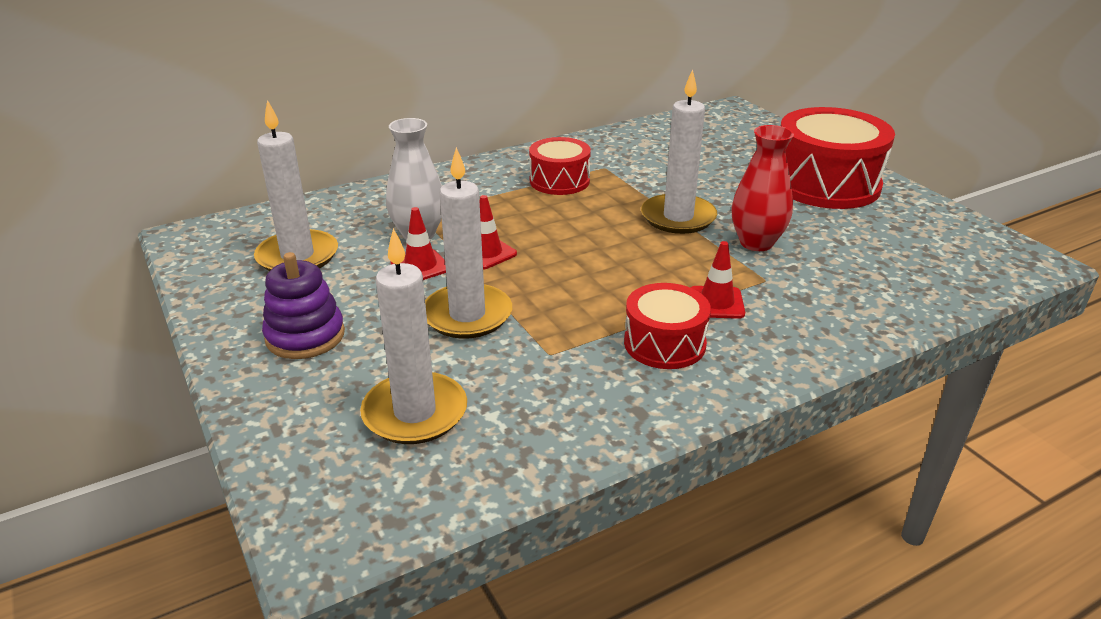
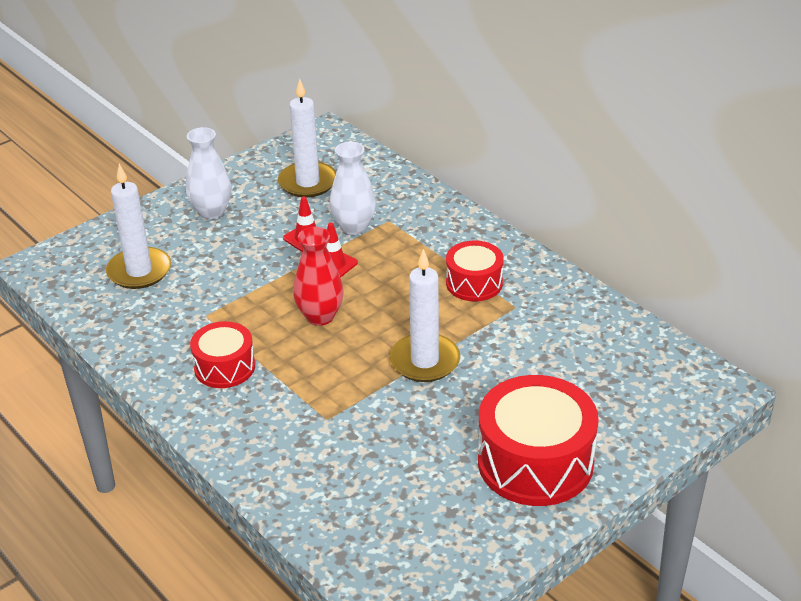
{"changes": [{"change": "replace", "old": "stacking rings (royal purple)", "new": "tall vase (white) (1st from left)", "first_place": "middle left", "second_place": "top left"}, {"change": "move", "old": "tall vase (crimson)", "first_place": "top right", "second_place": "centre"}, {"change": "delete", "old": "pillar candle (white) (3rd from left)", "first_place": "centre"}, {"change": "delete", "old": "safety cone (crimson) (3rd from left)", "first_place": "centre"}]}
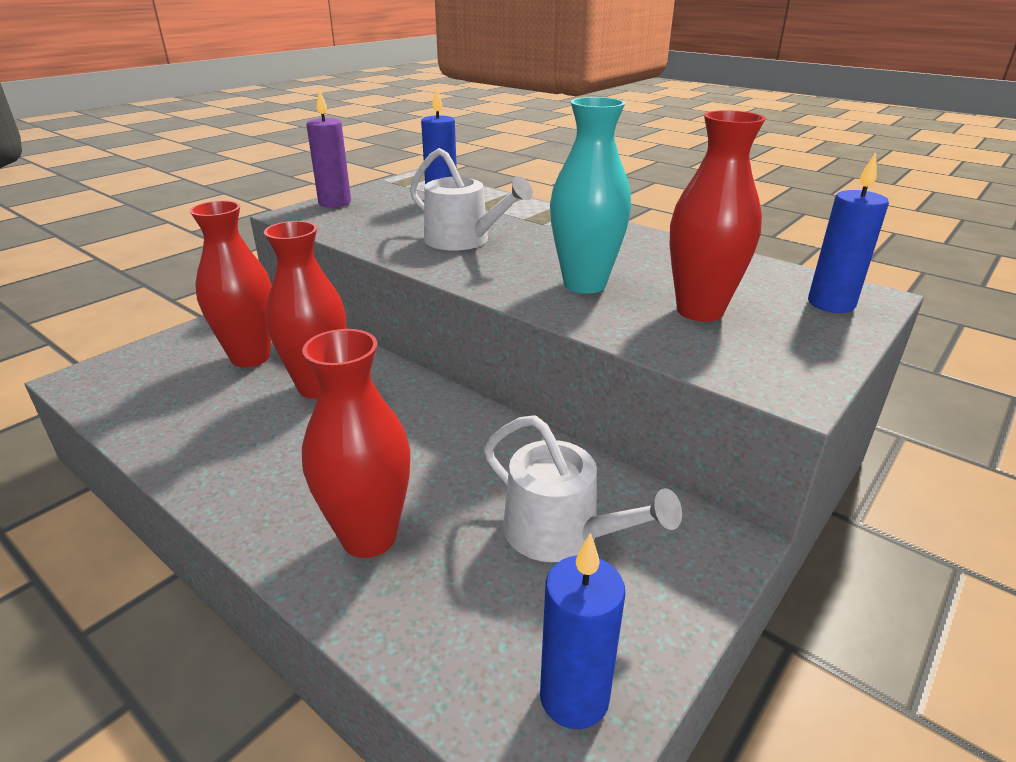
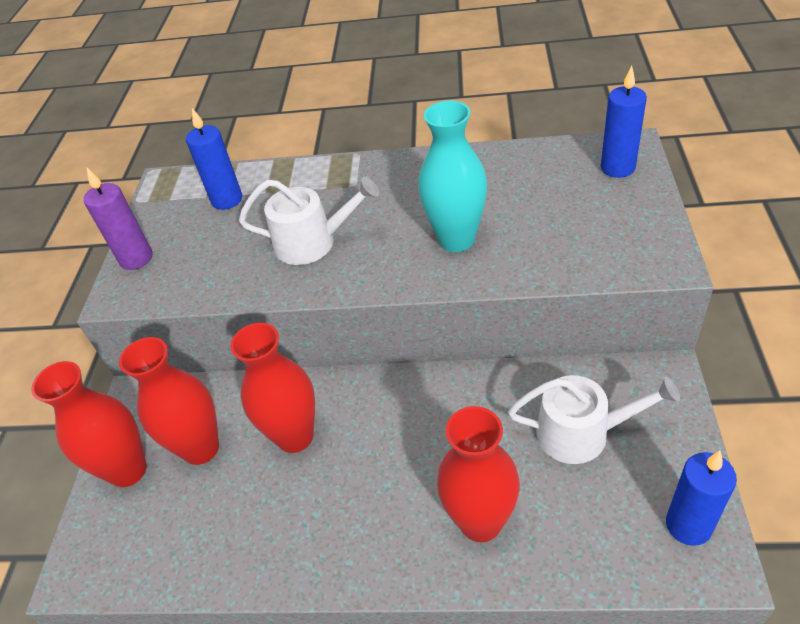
{"changes": [{"change": "move", "old": "tall vase (crimson) (4th from left in the first image)", "new": "tall vase (crimson) (1st from left)", "first_place": "top right", "second_place": "bottom left"}]}
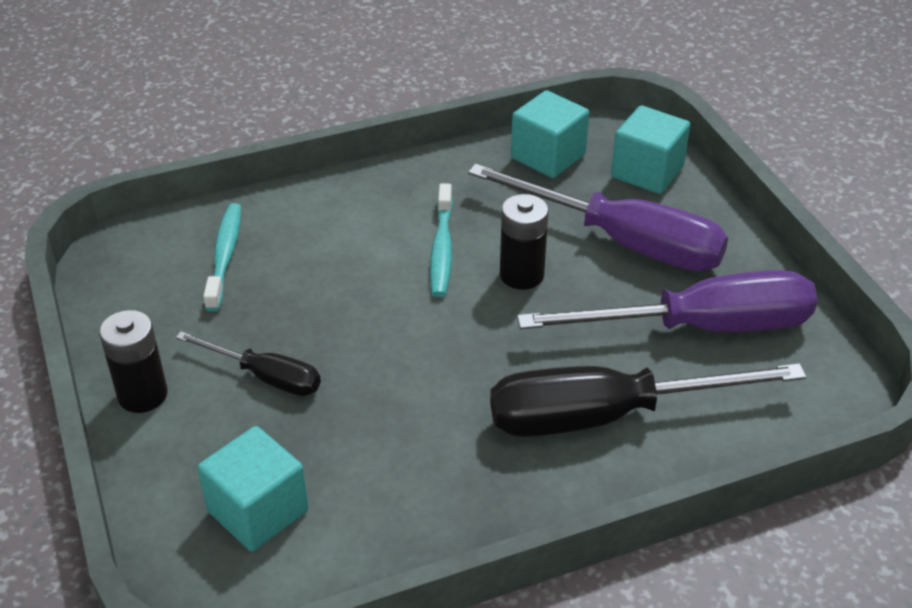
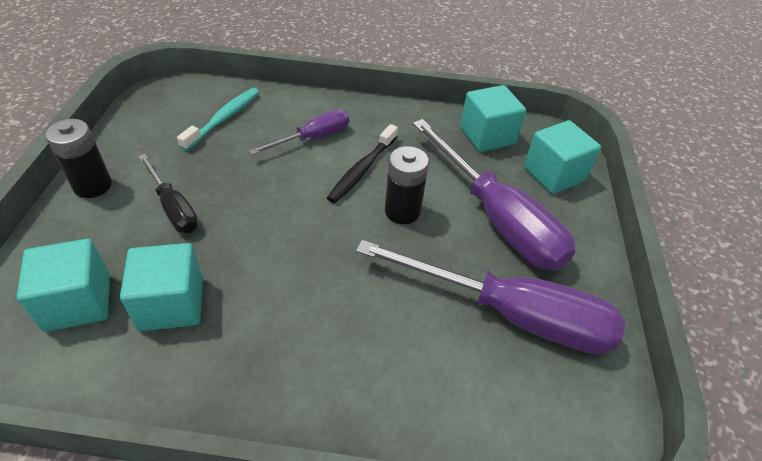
{"changes": [{"change": "insert", "new": "cube (teal) (2nd from left)", "second_place": "middle left"}, {"change": "insert", "new": "screwdriver (royal purple) (1st from left)", "second_place": "top centre"}, {"change": "recolor", "old": "toothbrush (teal) (2nd from left)", "new": "toothbrush (jet-black)", "first_place": "centre", "second_place": "centre"}, {"change": "delete", "old": "screwdriver (jet-black) (2nd from left)", "first_place": "middle right"}]}
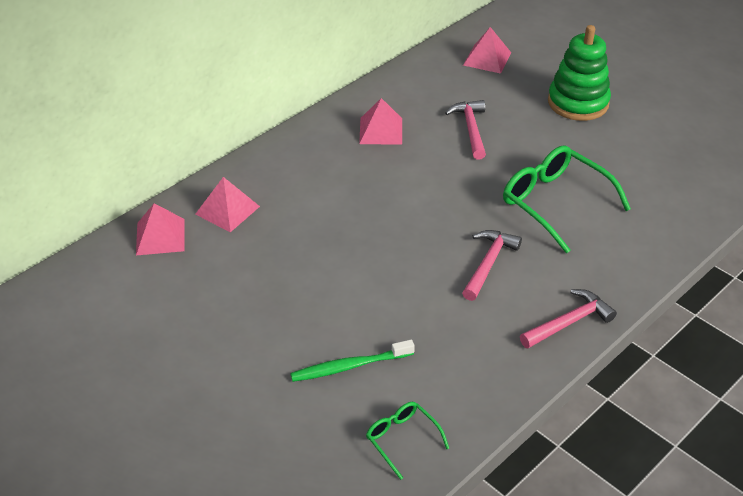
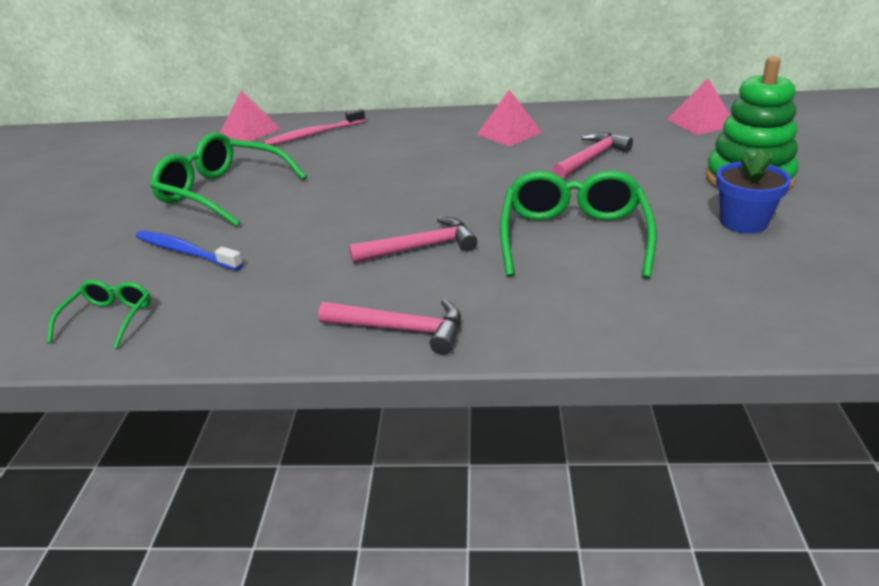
{"changes": [{"change": "recolor", "old": "toothbrush (green)", "new": "toothbrush (cobalt)", "first_place": "bottom centre", "second_place": "middle left"}, {"change": "insert", "new": "spectacles (green) (2nd from left)", "second_place": "top left"}, {"change": "replace", "old": "solid pyramid (rosy) (2nd from left)", "new": "toothbrush (rosy)", "first_place": "middle left", "second_place": "top centre"}, {"change": "insert", "new": "potted plant (cobalt)", "second_place": "top right"}]}
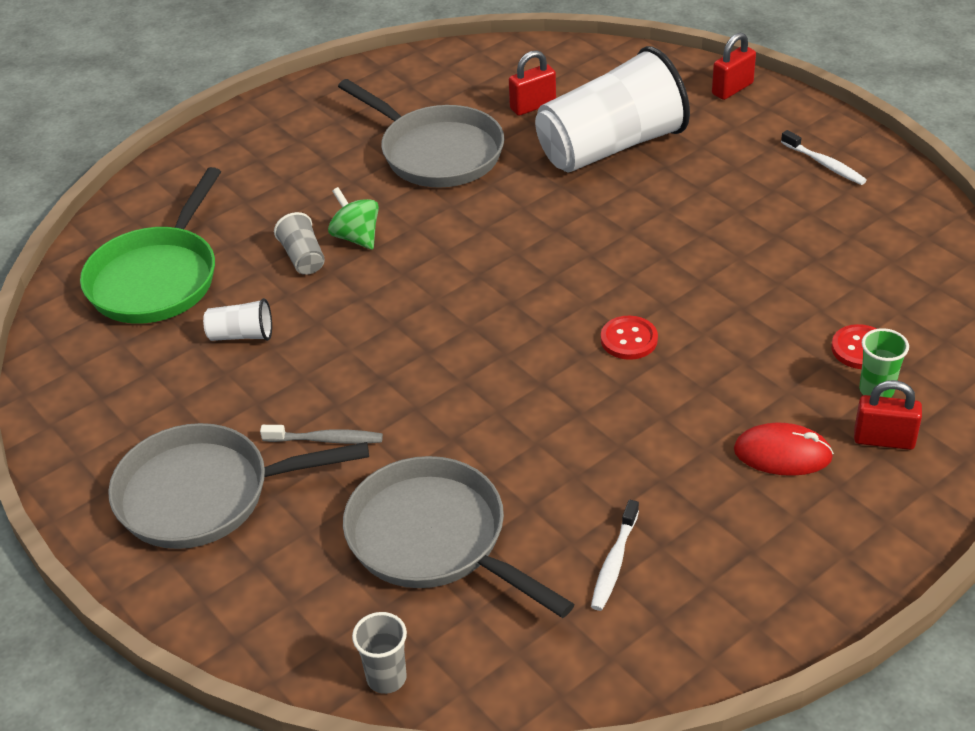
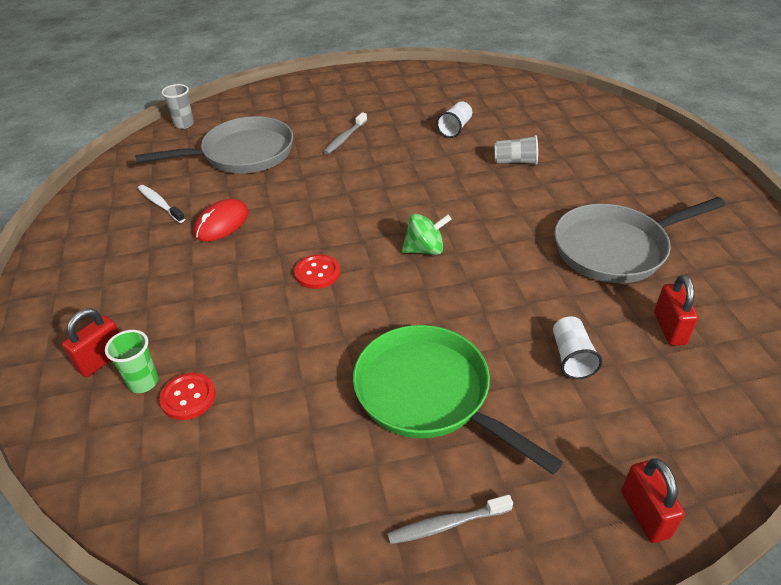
{"changes": [{"change": "move", "old": "mouse (crimson)", "first_place": "middle right", "second_place": "middle left"}, {"change": "move", "old": "pan (green)", "first_place": "middle left", "second_place": "bottom centre"}, {"change": "recolor", "old": "toothbrush (white) (2nd from left)", "new": "toothbrush (ash-grey) (2nd from left)", "first_place": "top right", "second_place": "bottom centre"}, {"change": "move", "old": "toy top (green)", "first_place": "top centre", "second_place": "centre"}, {"change": "resize", "old": "cup (white) (2nd from left)", "first_place": "top centre", "second_place": "middle right", "factor": 0.41}, {"change": "delete", "old": "pan (ash-grey) (1st from left)", "first_place": "middle left"}]}
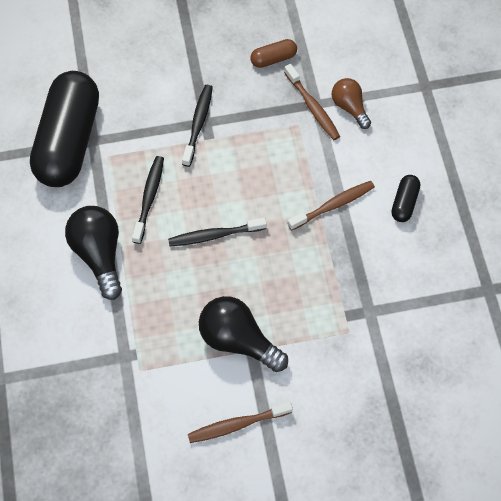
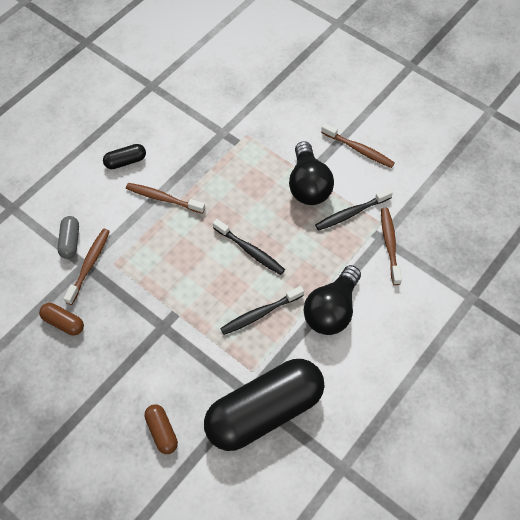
{"changes": [{"change": "replace", "old": "light bulb (dark brown)", "new": "pill shape (ash-grey)", "first_place": "top right", "second_place": "middle left"}, {"change": "insert", "new": "pill shape (dark brown) (2nd from left)", "second_place": "bottom left"}, {"change": "move", "old": "toothbrush (jet-black) (2nd from left in the first image)", "new": "toothbrush (jet-black) (3rd from left)", "first_place": "top centre", "second_place": "middle right"}, {"change": "insert", "new": "toothbrush (dark brown) (4th from left)", "second_place": "middle right"}]}
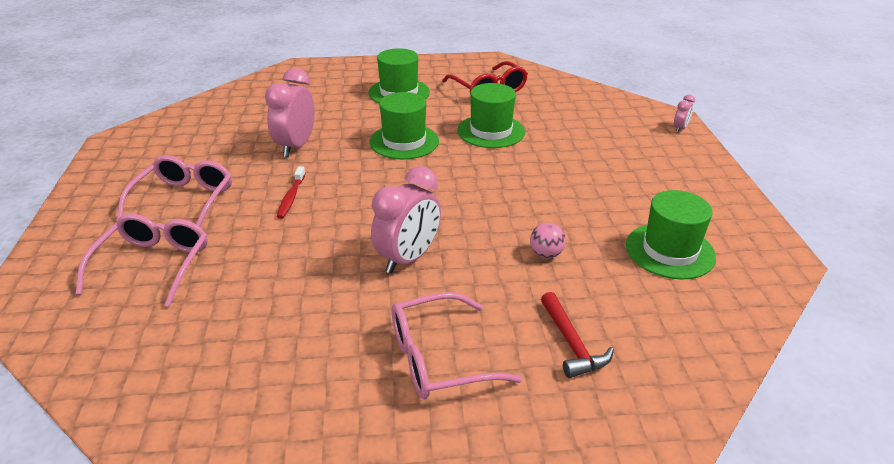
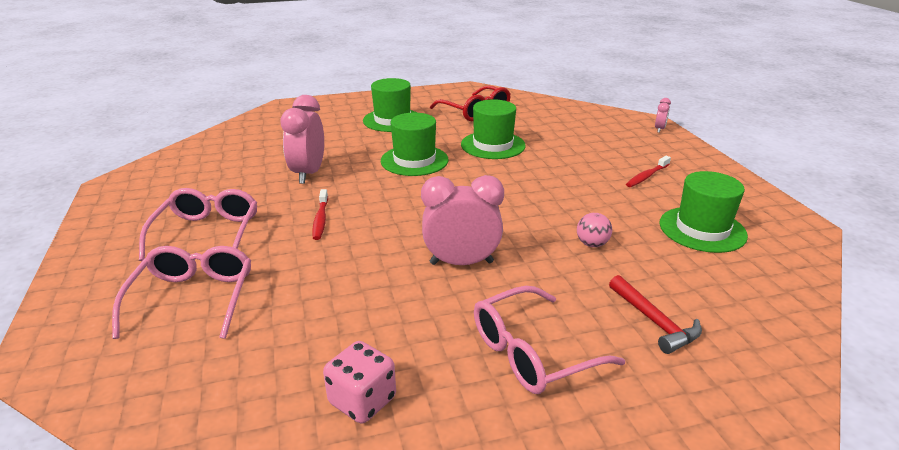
{"changes": [{"change": "insert", "new": "dice (rosy)", "second_place": "bottom centre"}, {"change": "rotate", "old": "bedside clock (rosy) (2nd from left)", "first_place": "centre", "second_place": "centre", "degrees": -120}, {"change": "insert", "new": "toothbrush (crimson) (2nd from left)", "second_place": "middle right"}]}
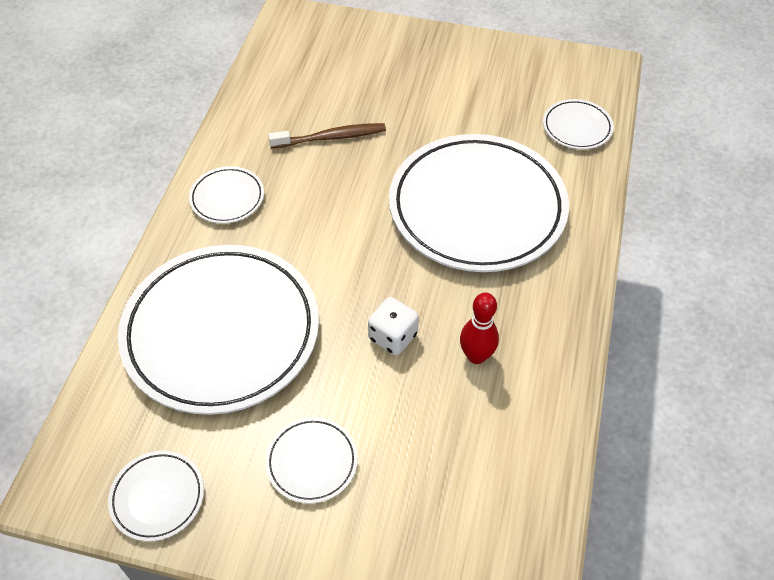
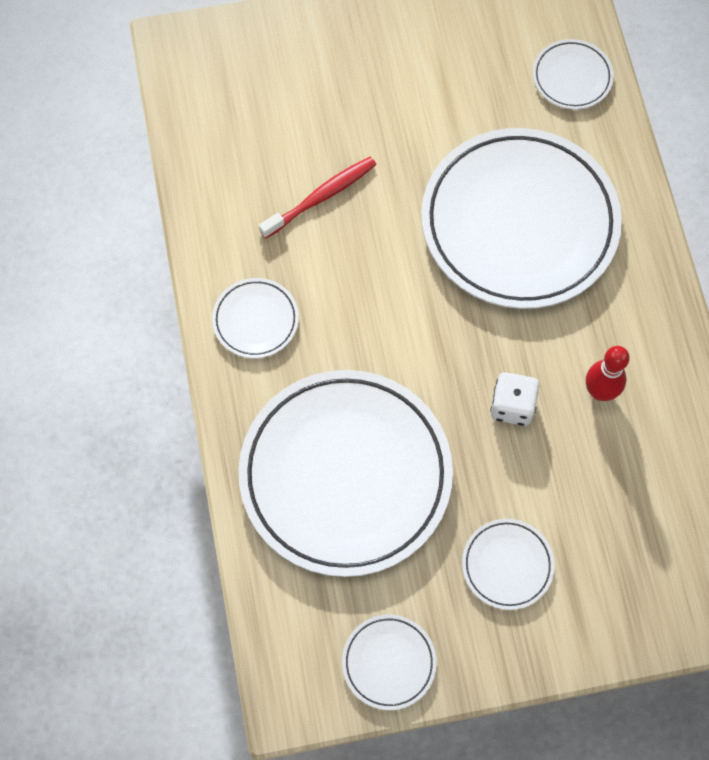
{"changes": [{"change": "recolor", "old": "toothbrush (dark brown)", "new": "toothbrush (crimson)", "first_place": "top centre", "second_place": "top centre"}]}
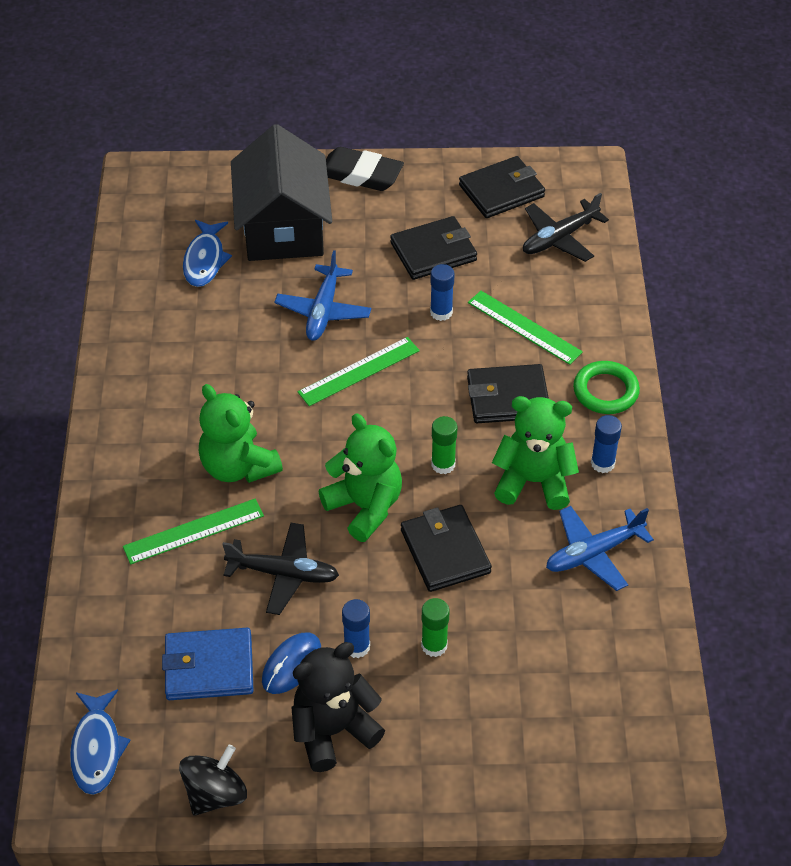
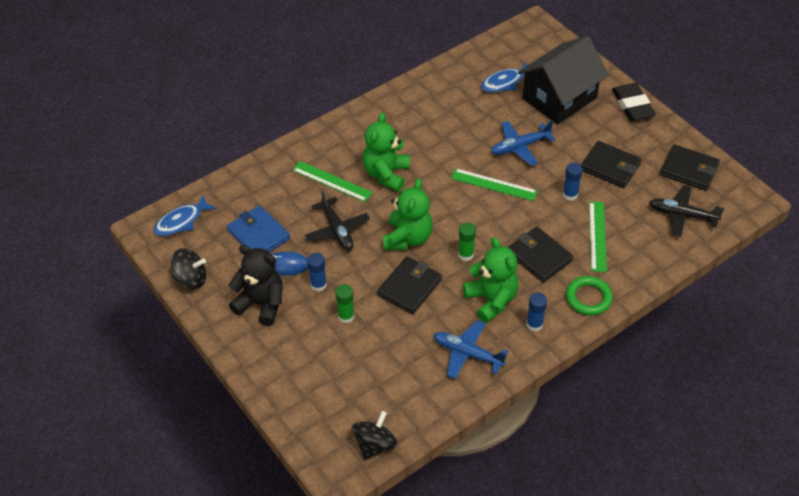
{"changes": [{"change": "insert", "new": "toy top (jet-black) (2nd from left)", "second_place": "bottom centre"}]}
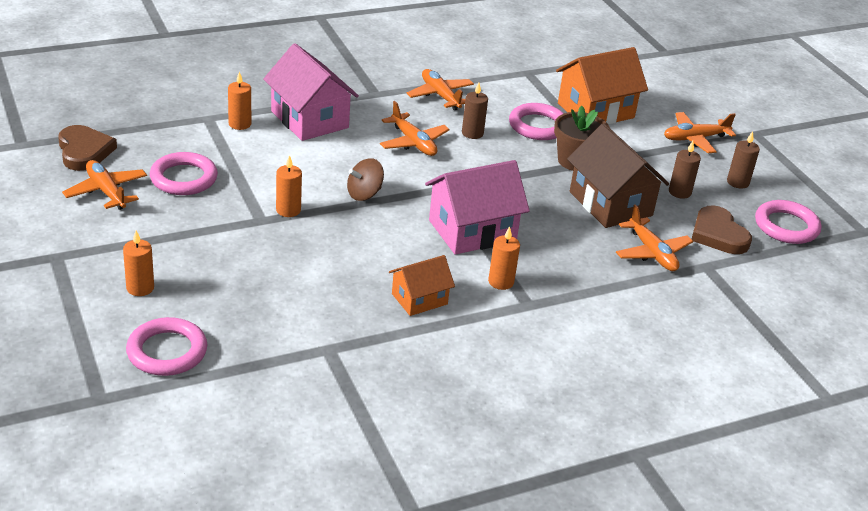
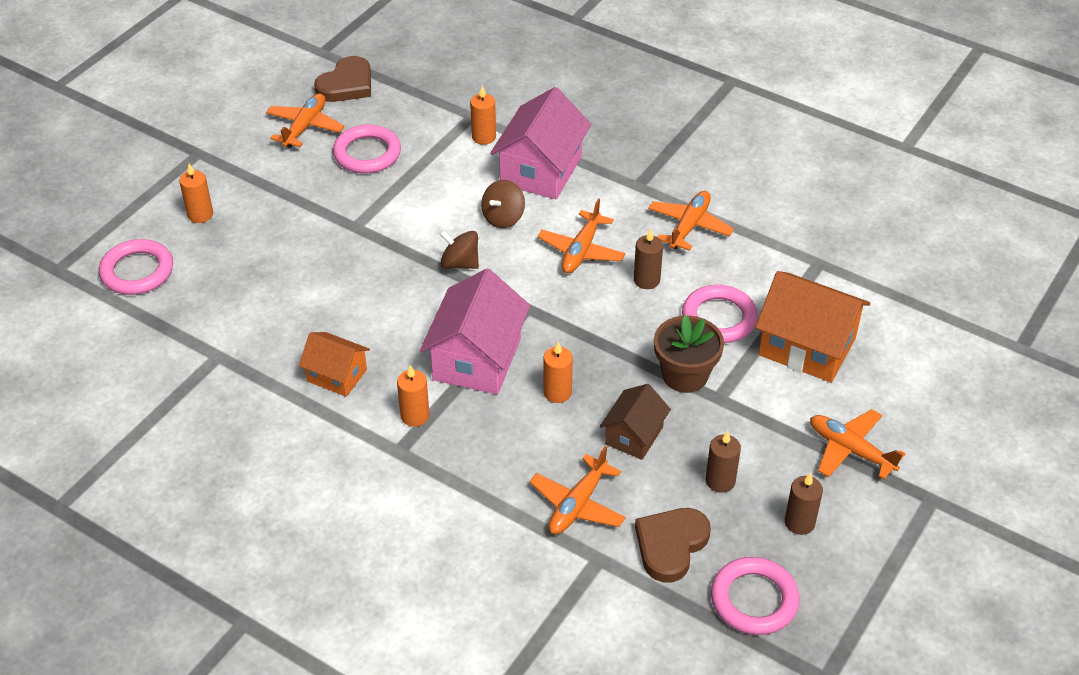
{"changes": [{"change": "rotate", "old": "cottage (rosy) (2nd from left in the first image)", "first_place": "centre", "second_place": "centre", "degrees": 75}, {"change": "insert", "new": "toy top (dark brown) (2nd from left)", "second_place": "top centre"}, {"change": "move", "old": "pillar candle (orange-coloured) (3rd from left in the first image)", "new": "pillar candle (orange-coloured) (4th from left)", "first_place": "middle left", "second_place": "centre"}, {"change": "resize", "old": "cottage (dark brown)", "first_place": "middle right", "second_place": "centre", "factor": 0.58}]}
